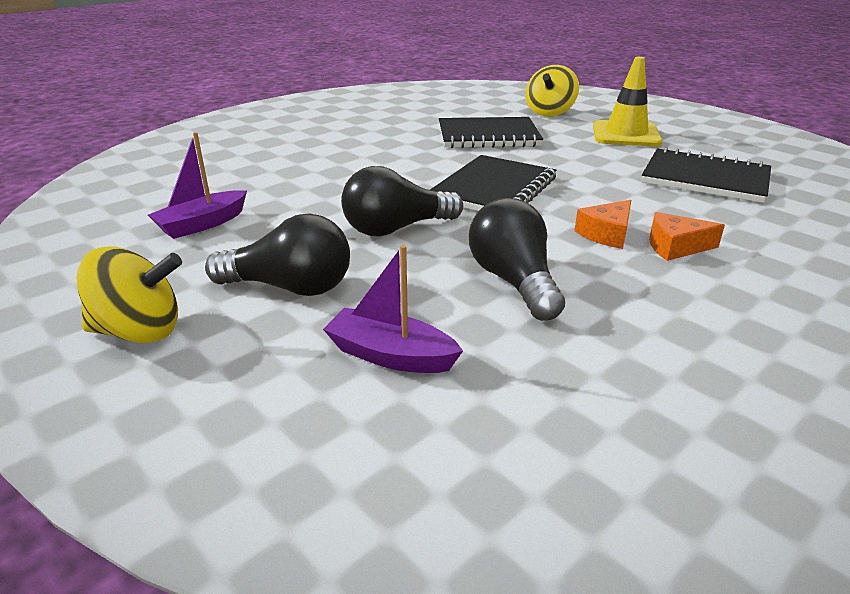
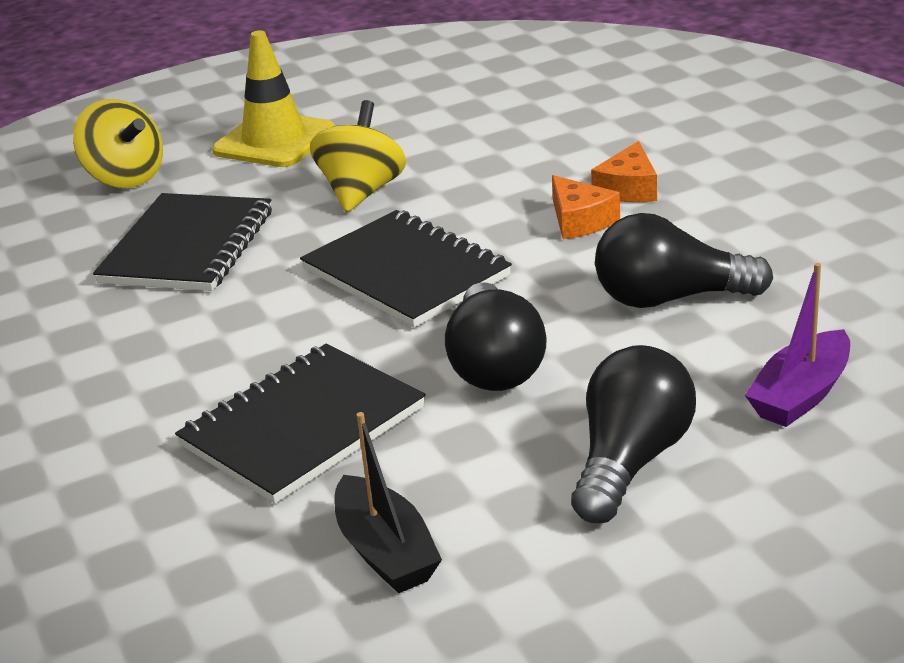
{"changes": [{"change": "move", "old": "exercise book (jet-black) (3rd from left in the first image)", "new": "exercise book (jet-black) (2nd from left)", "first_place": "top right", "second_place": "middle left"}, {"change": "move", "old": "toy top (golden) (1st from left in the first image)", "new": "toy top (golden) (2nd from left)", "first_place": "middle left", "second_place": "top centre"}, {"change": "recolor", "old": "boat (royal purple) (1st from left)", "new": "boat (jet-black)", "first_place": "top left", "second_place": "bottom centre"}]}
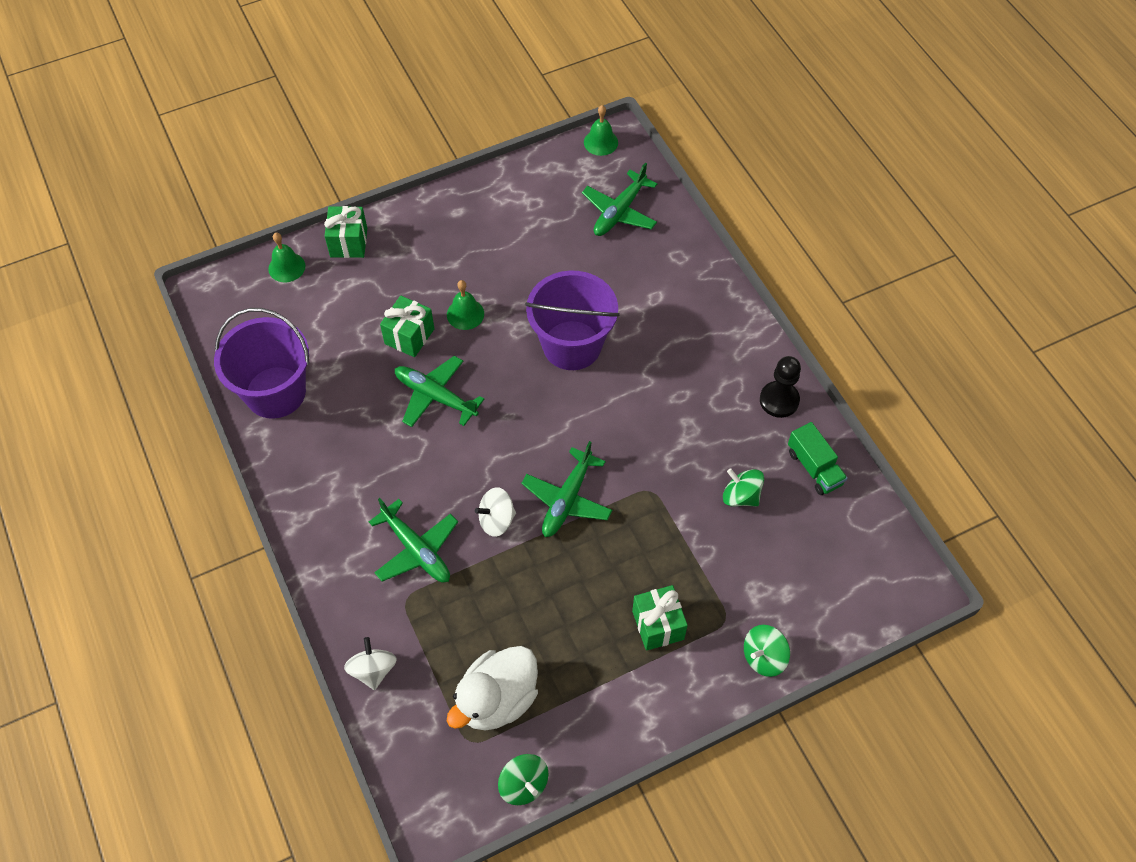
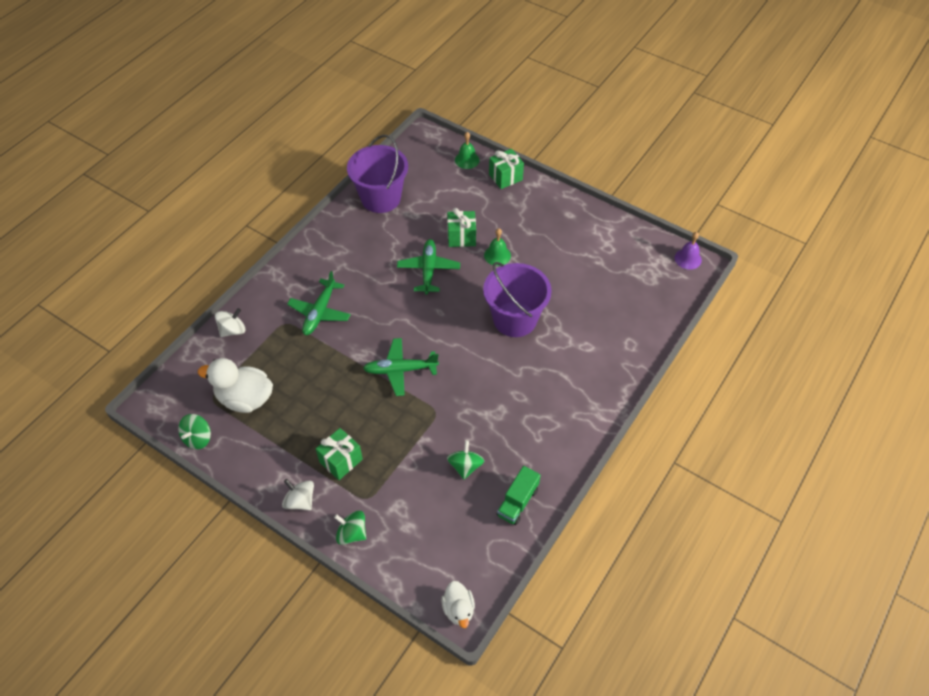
{"changes": [{"change": "move", "old": "toy top (white) (2nd from left)", "first_place": "centre", "second_place": "bottom left"}, {"change": "insert", "new": "rubber duck (white) (2nd from left)", "second_place": "bottom centre"}, {"change": "recolor", "old": "school bell (green) (3rd from left)", "new": "school bell (royal purple)", "first_place": "top centre", "second_place": "middle right"}, {"change": "delete", "old": "toy plane (green) (4th from left)", "first_place": "top centre"}, {"change": "delete", "old": "pawn (jet-black)", "first_place": "middle right"}]}
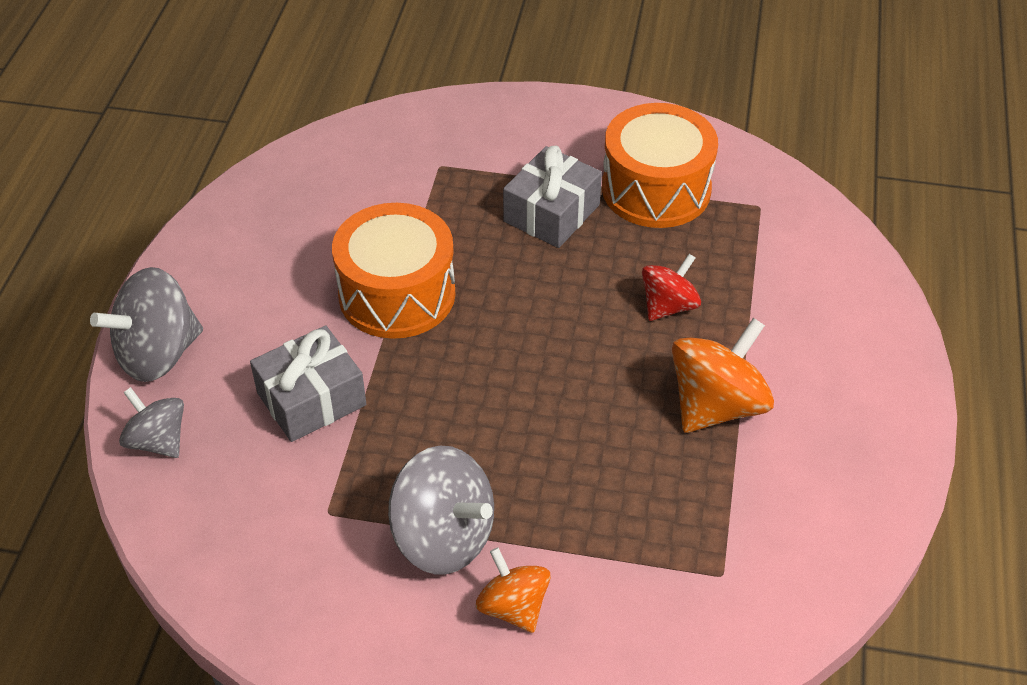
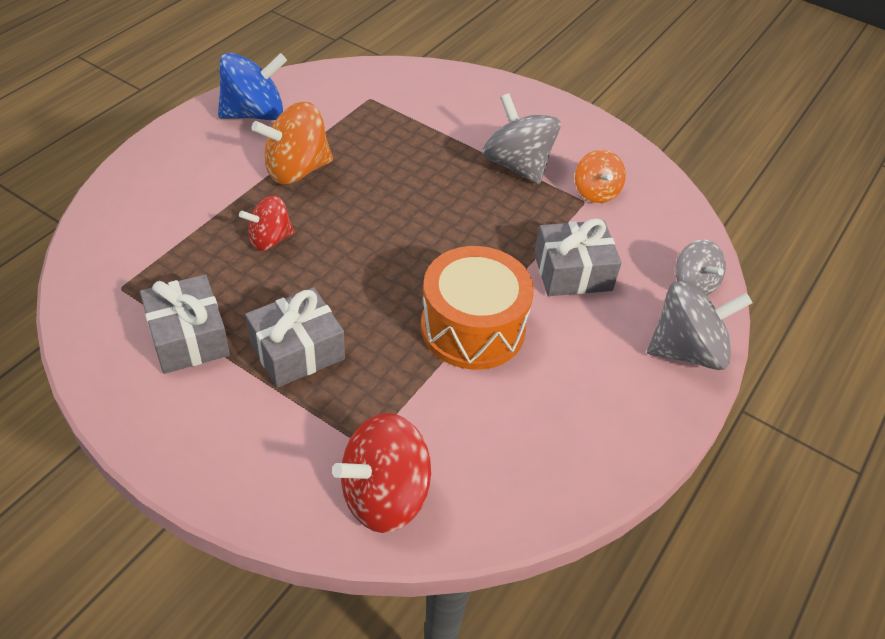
{"changes": [{"change": "replace", "old": "toy drum (orange-coloured) (2nd from left)", "new": "gift (ash-grey) (1st from left)", "first_place": "top centre", "second_place": "middle left"}, {"change": "insert", "new": "toy top (cobalt)", "second_place": "top left"}, {"change": "insert", "new": "toy top (crimson) (2nd from left)", "second_place": "bottom centre"}, {"change": "move", "old": "toy top (orange-coloured) (1st from left in the first image)", "new": "toy top (orange-coloured) (2nd from left)", "first_place": "bottom centre", "second_place": "top right"}]}
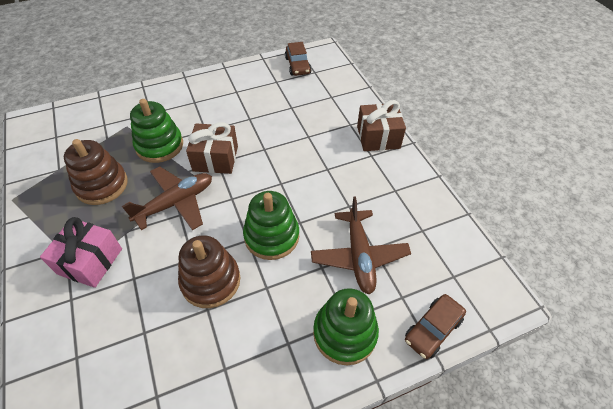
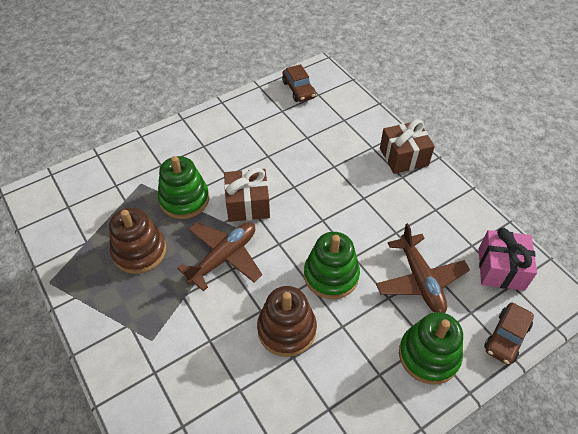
{"changes": [{"change": "move", "old": "gift (rosy)", "first_place": "middle left", "second_place": "middle right"}]}
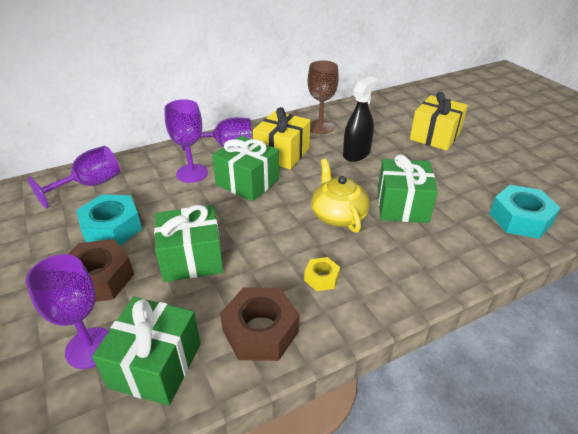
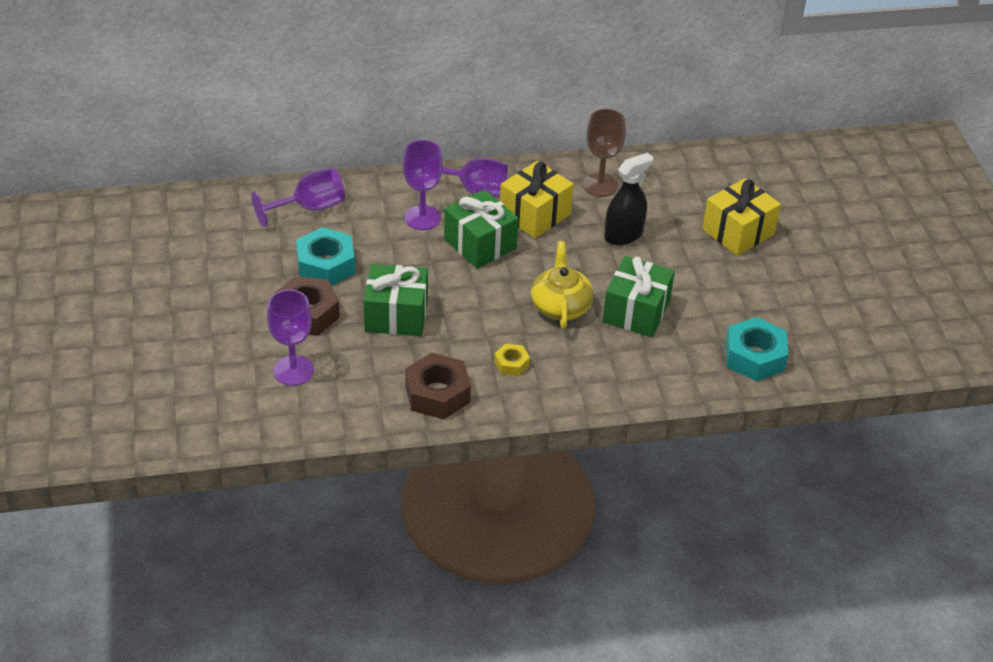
{"changes": [{"change": "delete", "old": "gift (green) (1st from left)", "first_place": "bottom left"}]}
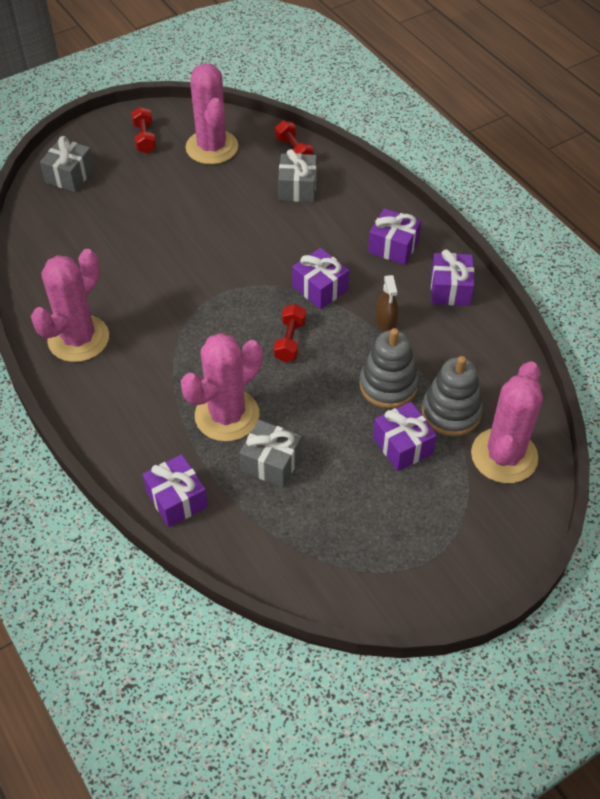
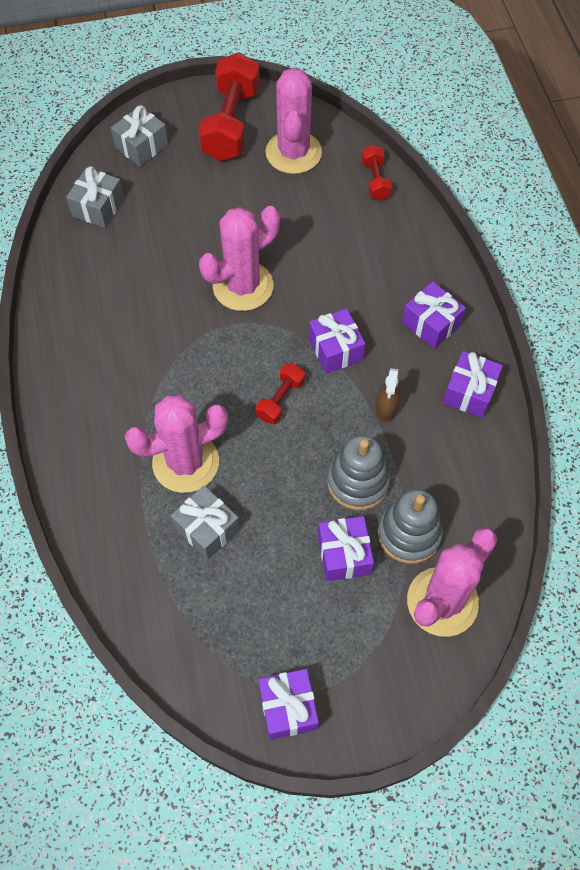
{"changes": [{"change": "move", "old": "gift (ash-grey) (3rd from left in the first image)", "new": "gift (ash-grey) (1st from left)", "first_place": "top centre", "second_place": "top left"}, {"change": "resize", "old": "free weight (crimson) (1st from left)", "first_place": "top left", "second_place": "top centre", "factor": 2.01}, {"change": "move", "old": "cactus (rosy) (1st from left in the first image)", "new": "cactus (rosy) (2nd from left)", "first_place": "middle left", "second_place": "top centre"}, {"change": "move", "old": "gift (royal purple) (1st from left)", "first_place": "middle left", "second_place": "bottom centre"}]}
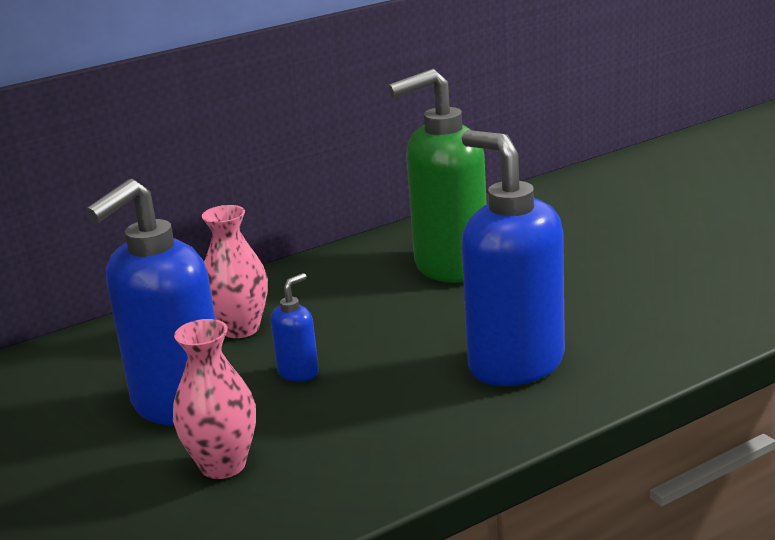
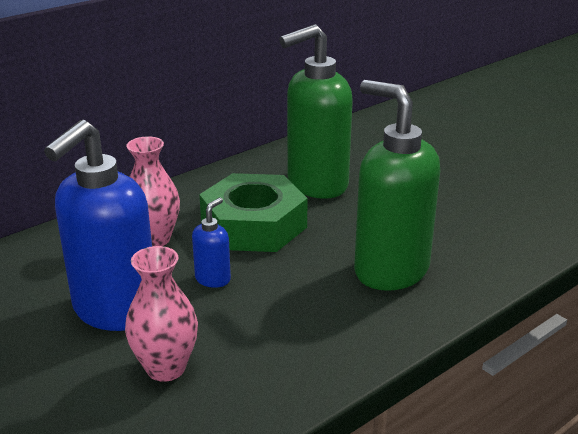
{"changes": [{"change": "insert", "new": "hexagon nut (green)", "second_place": "centre"}, {"change": "recolor", "old": "soap dispenser (cobalt) (3rd from left)", "new": "soap dispenser (green) (2nd from left)", "first_place": "centre", "second_place": "middle right"}]}
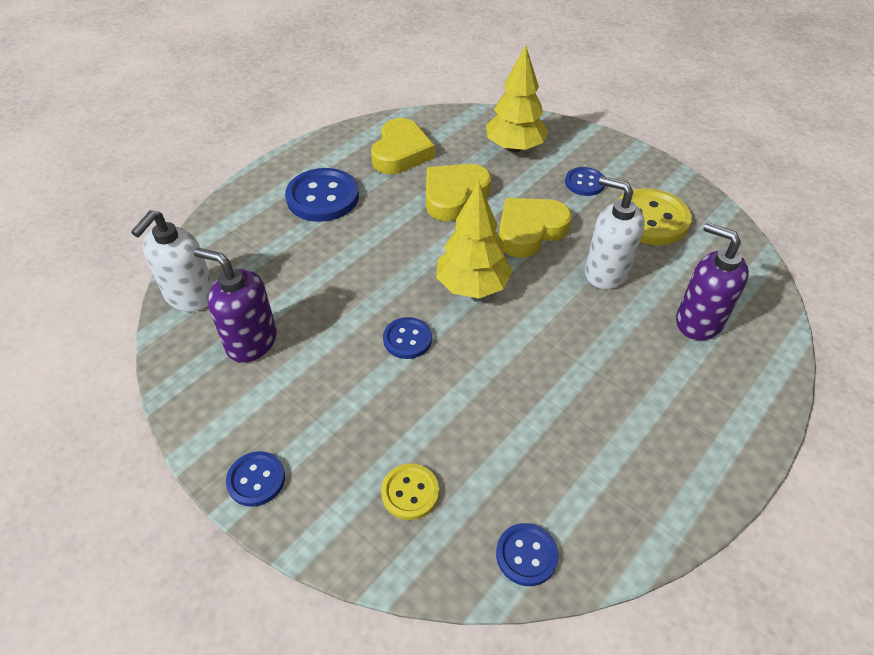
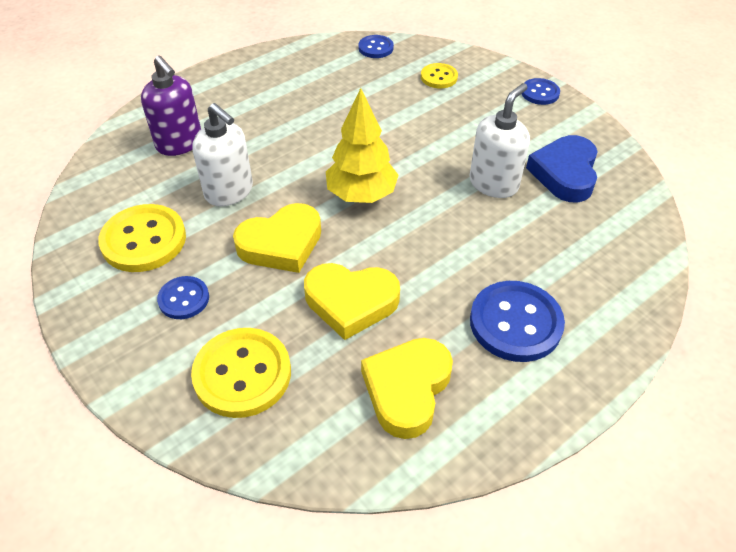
{"changes": [{"change": "replace", "old": "fir tree (golden) (2nd from left)", "new": "sewing button (golden) (2nd from left)", "first_place": "top centre", "second_place": "bottom left"}, {"change": "rotate", "old": "heart (golden) (2nd from left)", "first_place": "top centre", "second_place": "centre", "degrees": 45}, {"change": "move", "old": "soap dispenser (white) (1st from left in the first image)", "new": "soap dispenser (white) (2nd from left)", "first_place": "middle left", "second_place": "top right"}, {"change": "replace", "old": "soap dispenser (royal purple) (1st from left)", "new": "heart (cobalt)", "first_place": "middle left", "second_place": "top right"}, {"change": "delete", "old": "sewing button (cobalt) (3rd from left)", "first_place": "centre"}]}
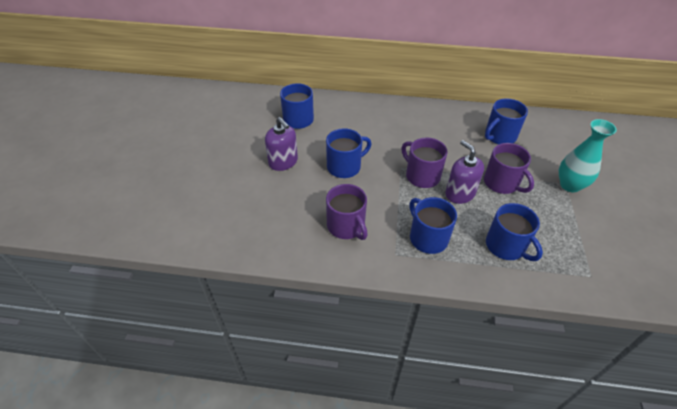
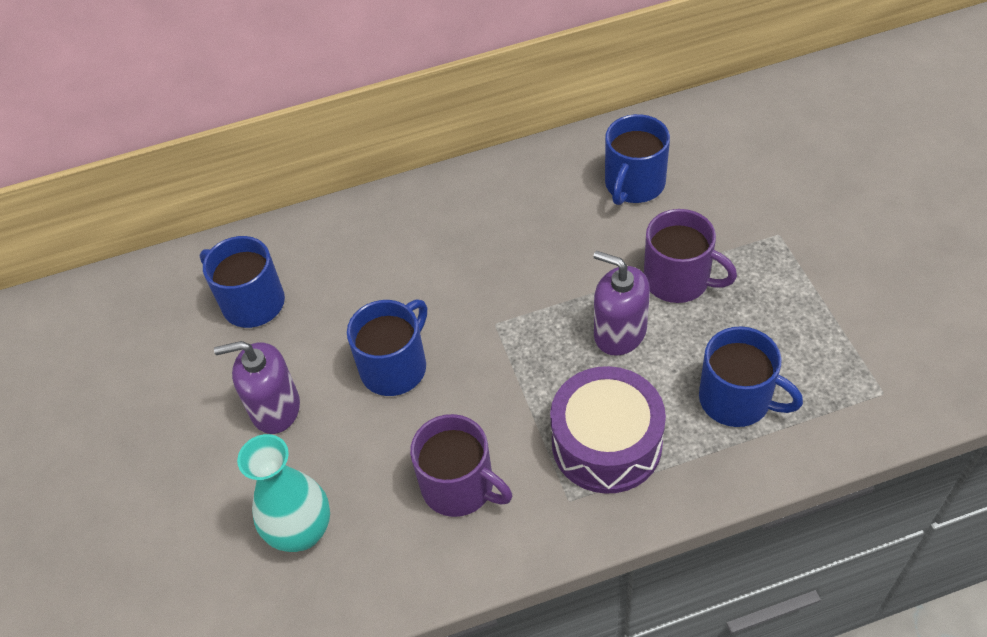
{"changes": [{"change": "rotate", "old": "soap dispenser (royal purple) (1st from left)", "first_place": "centre", "second_place": "middle left", "degrees": 150}, {"change": "move", "old": "tall vase (teal)", "first_place": "middle right", "second_place": "bottom left"}, {"change": "replace", "old": "mug (cobalt) (3rd from left)", "new": "toy drum (royal purple)", "first_place": "centre", "second_place": "bottom centre"}, {"change": "delete", "old": "mug (royal purple) (2nd from left)", "first_place": "centre"}]}
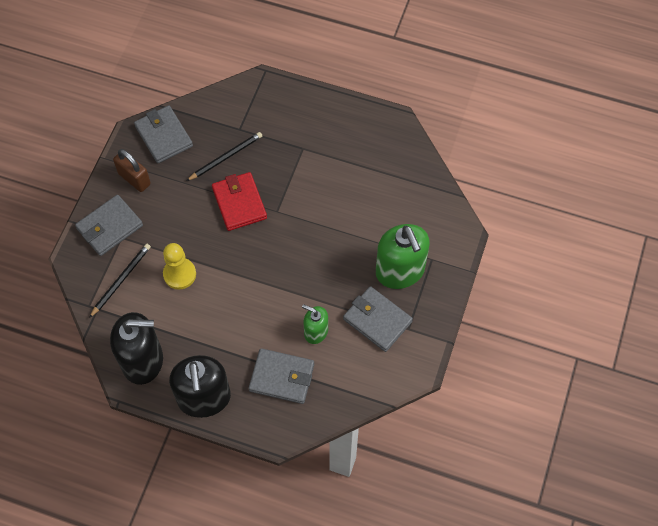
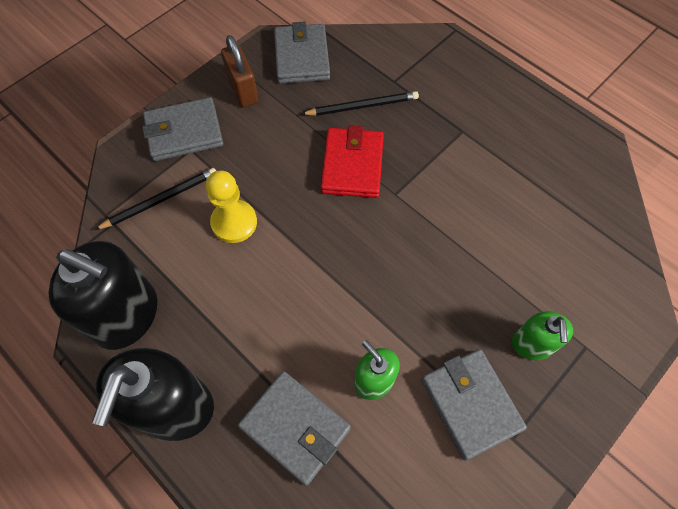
{"changes": [{"change": "resize", "old": "soap dispenser (green) (2nd from left)", "first_place": "centre", "second_place": "middle right", "factor": 0.55}]}
